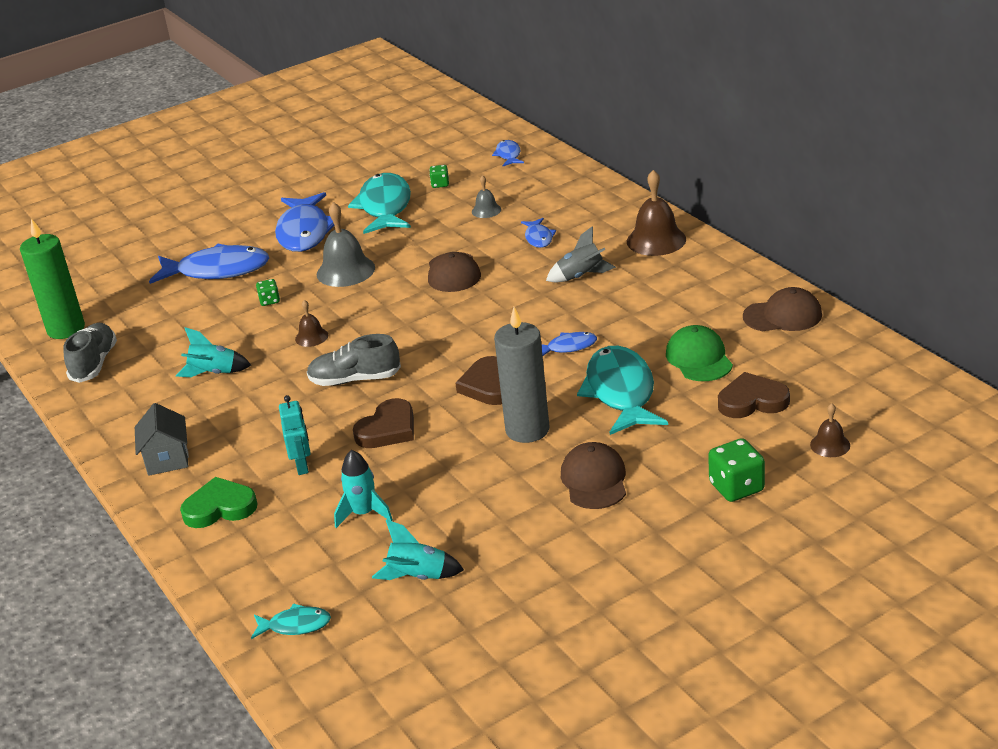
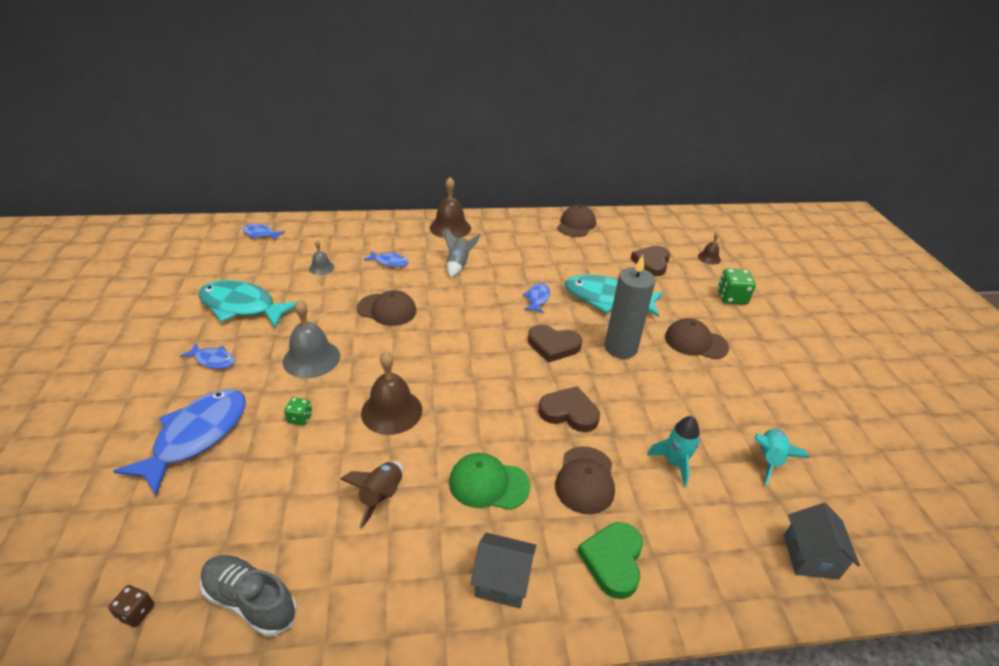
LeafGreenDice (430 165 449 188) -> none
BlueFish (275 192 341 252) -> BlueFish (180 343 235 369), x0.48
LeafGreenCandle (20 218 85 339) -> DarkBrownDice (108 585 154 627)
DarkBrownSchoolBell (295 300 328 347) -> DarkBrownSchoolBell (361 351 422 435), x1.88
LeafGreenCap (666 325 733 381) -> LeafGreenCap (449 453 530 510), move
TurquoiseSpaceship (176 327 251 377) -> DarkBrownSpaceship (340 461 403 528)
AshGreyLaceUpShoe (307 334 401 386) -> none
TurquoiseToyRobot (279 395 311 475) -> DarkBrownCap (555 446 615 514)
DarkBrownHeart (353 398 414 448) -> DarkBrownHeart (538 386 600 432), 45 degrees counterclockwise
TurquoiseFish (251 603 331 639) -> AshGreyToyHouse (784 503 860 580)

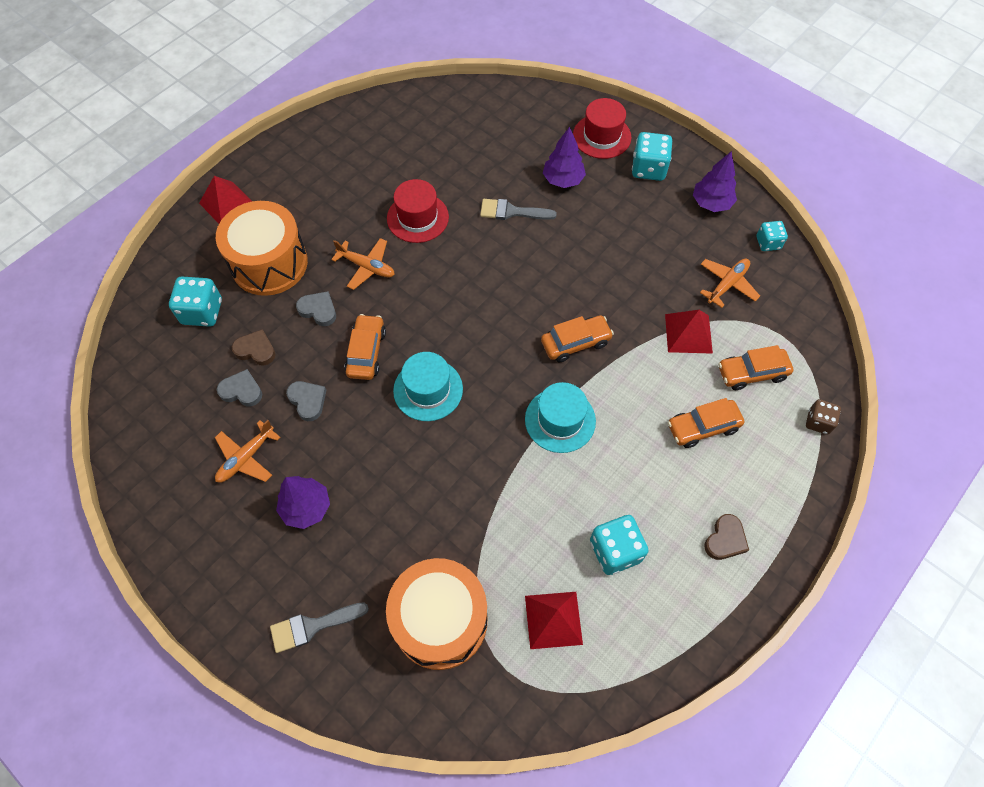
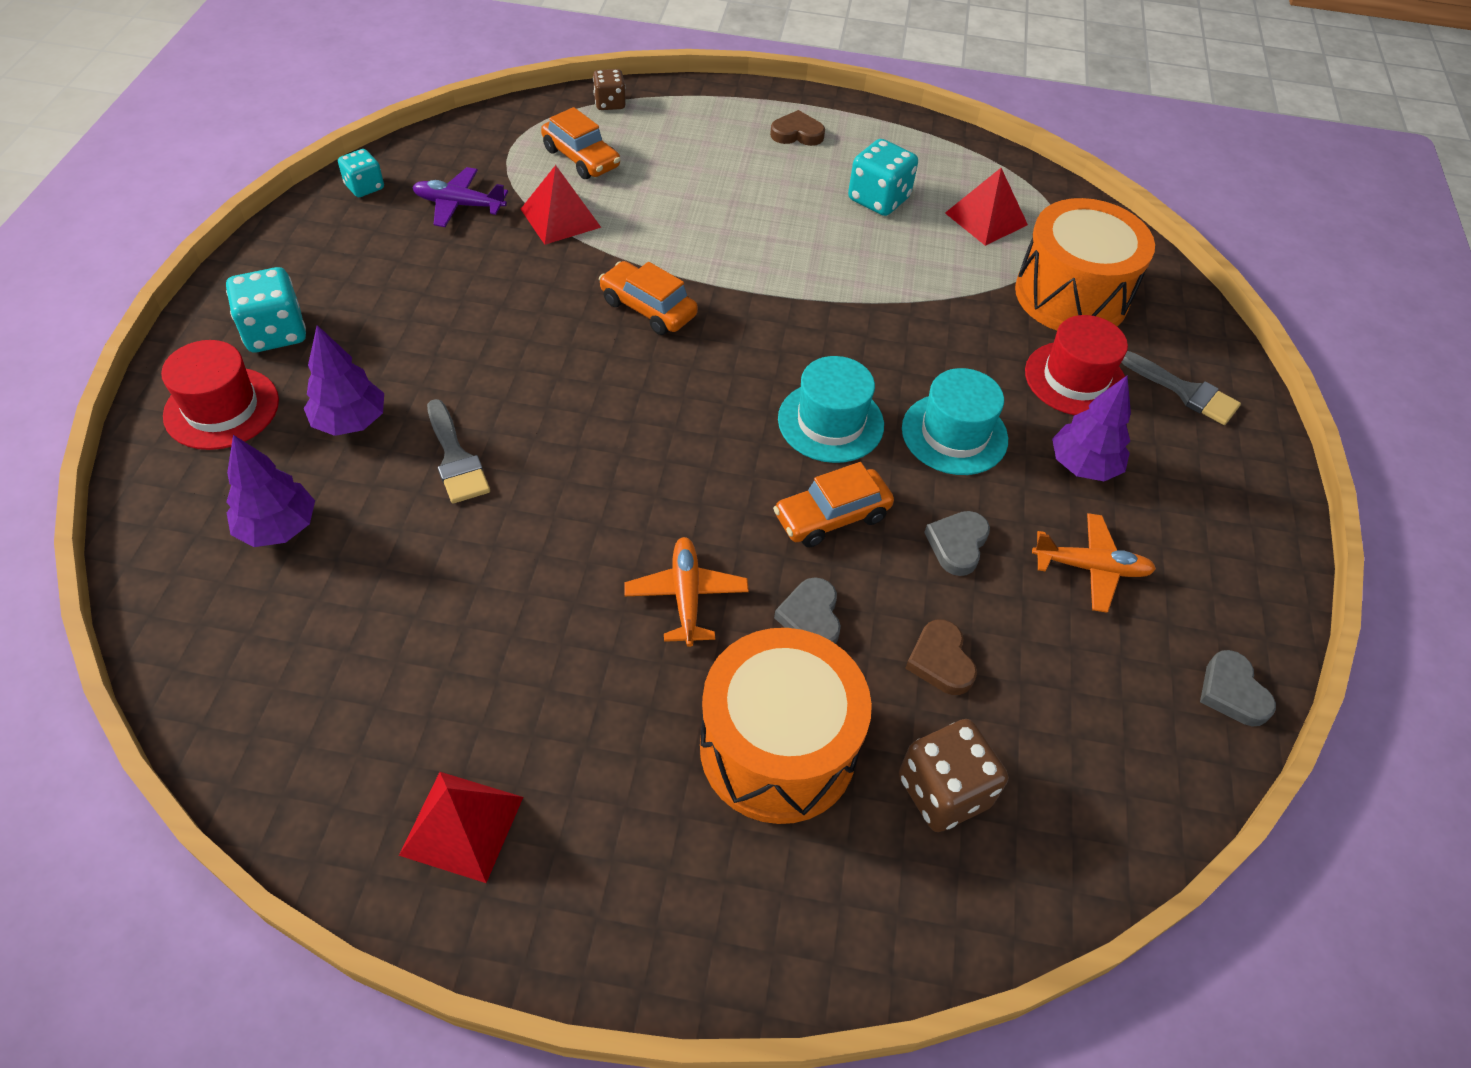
PurpleFirTree (693 151 737 212) -> PurpleFirTree (226 435 315 547), move
RedPyramidShape (199 176 252 224) -> RedPyramidShape (399 772 523 883), move
RedTopHat (387 179 449 243) -> RedTopHat (1025 315 1128 415), move
OrangeToyPlane (700 258 760 308) -> PurpleToyPlane (412 167 508 227)
TurquoiseDice (169 277 222 327) -> DarkBrownDice (899 719 1008 832)
AshGreyHeart (217 369 262 406) -> AshGreyHeart (1200 650 1276 726), move
TurquoiseTopHat (525 382 596 453) -> TurquoiseTopHat (902 368 1008 475), move
OrangeToyCar (668 398 744 448) -> none

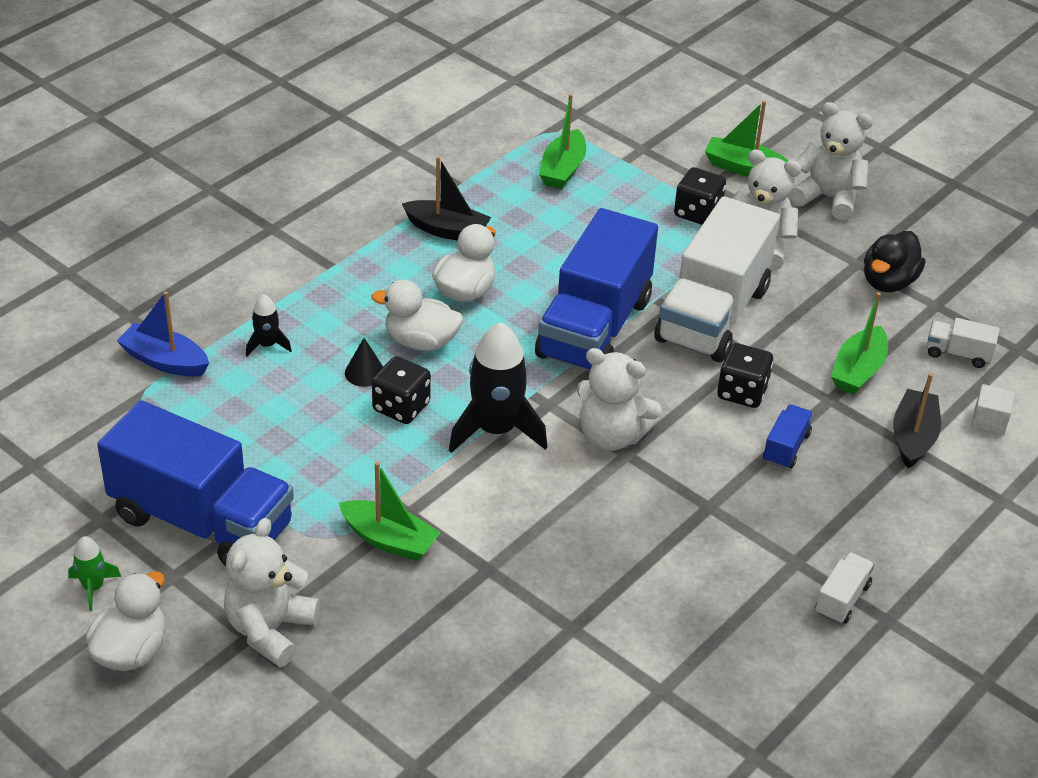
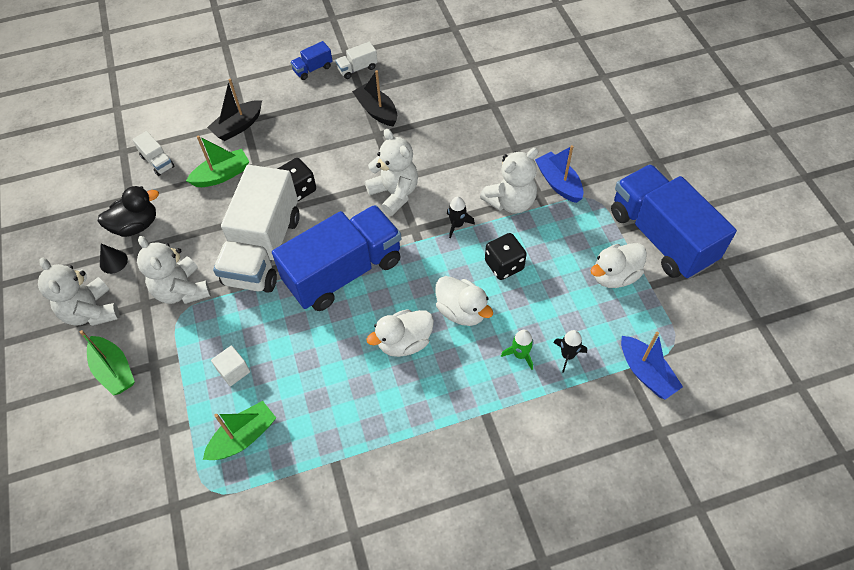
BlackSailboat (402 156 491 241) -> BlackSailboat (352 70 397 126), move
BlackDice (674 167 726 225) -> none
PureWhiteToyTruck (655 196 780 362) -> PureWhiteToyTruck (213 165 300 293), 135 degrees clockwise
BlackSpaceship (449 322 547 453) -> BlackSpaceship (447 196 475 239), x0.49
BlackCone (345 338 383 387) -> BlackCone (100 244 128 274), move
PureWhiteSolidCube (971 384 1015 436) -> PureWhiteSolidCube (211 345 250 386), move
BlueToyTruck (763 404 813 469) -> BlueToyTruck (290 41 332 80), move
LeafGreenSailboat (339 462 441 561) -> BlueSailboat (535 145 584 203)
PureWhiteStuffedBear (224 518 320 667) -> PureWhiteStuffedBear (480 148 538 213), move
LeafGreenSpaceship (68 536 121 611) -> LeafGreenSpaceship (501 330 533 370), move
PureWhiteToyDuck (85 571 166 671) -> PureWhiteToyDuck (591 243 647 288), move

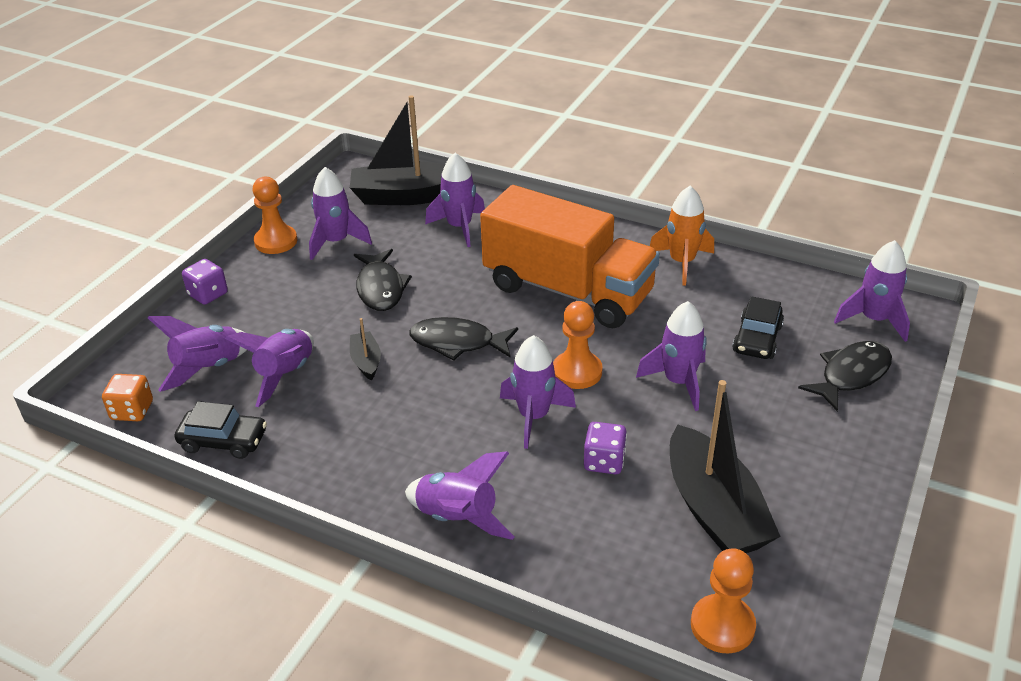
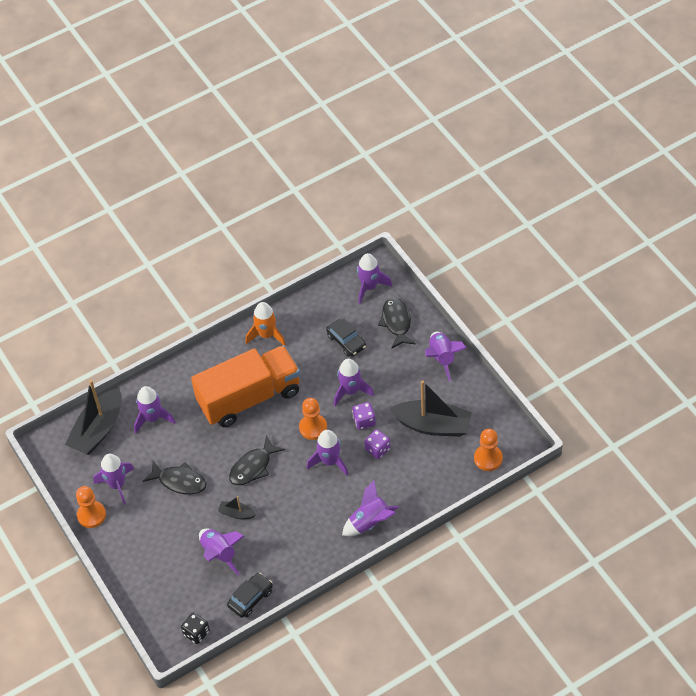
PurpleDice (182 259 228 305) -> PurpleDice (352 402 376 430), move
PurpleSpaceship (148 316 247 392) -> PurpleSpaceship (425 332 467 381), move
OrangeDice (102 374 153 421) -> BlackDice (181 613 210 644)

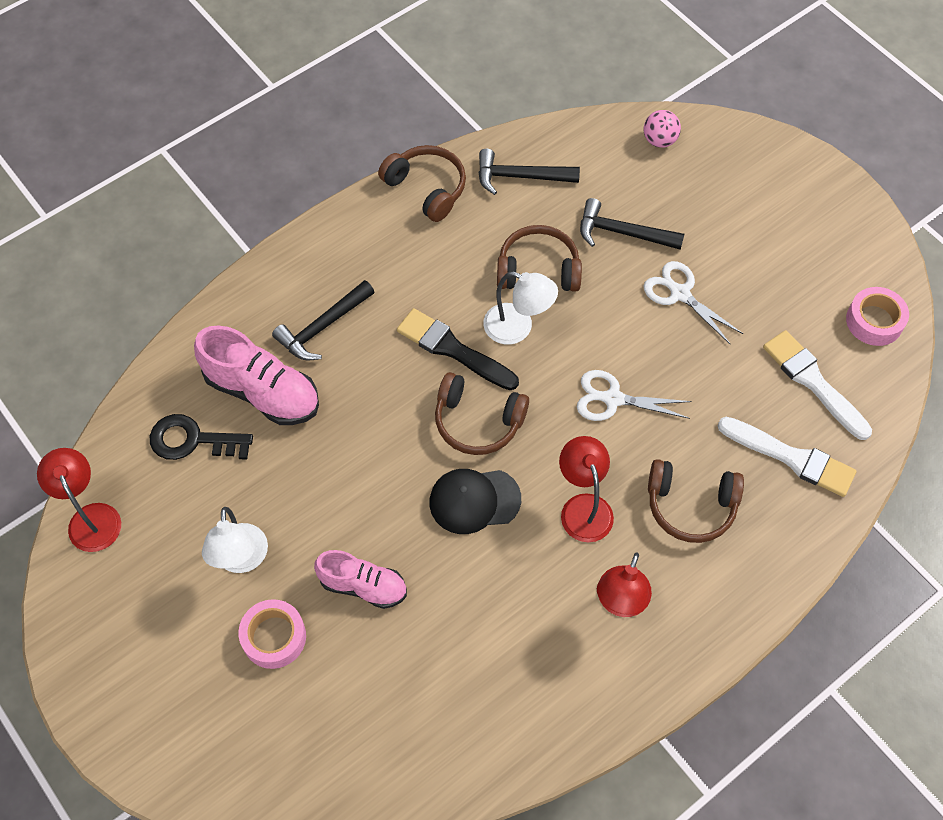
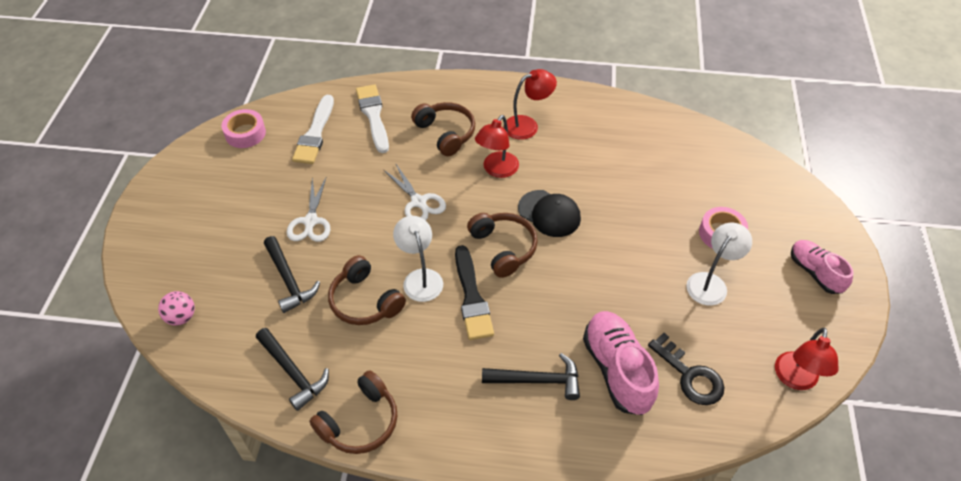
DarkBrownHeadphones (378 145 466 222) -> DarkBrownHeadphones (310 370 397 454), 135 degrees counterclockwise
PinkLaceUpShoe (314 550 407 609) -> PinkLaceUpShoe (791 240 854 294), move

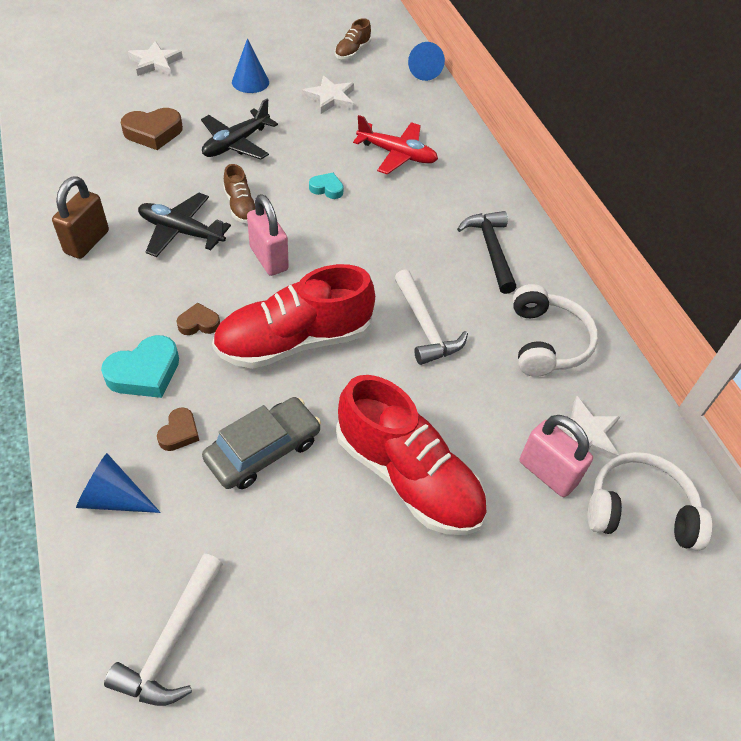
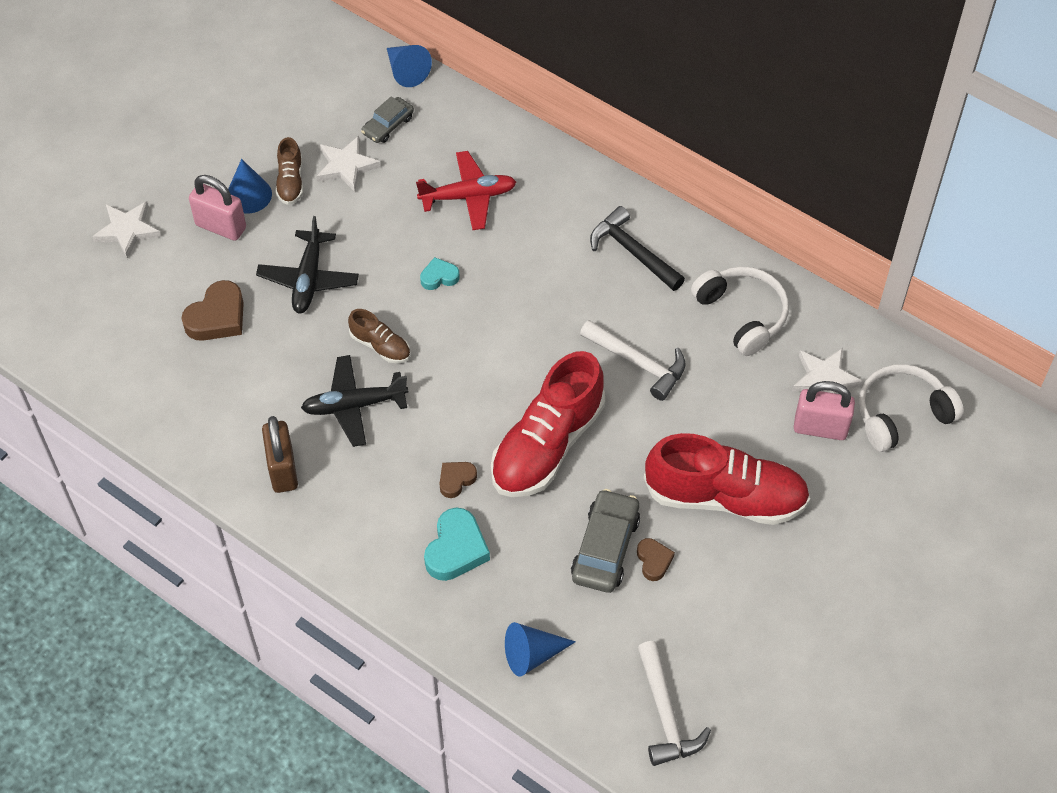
DarkBrownLaceUpShoe (335 18 371 59) -> DarkBrownLaceUpShoe (276 137 303 205), move
PinkSmallLock (247 194 289 276) -> PinkSmallLock (189 175 246 241), move
DarkBrownHeart (157 407 199 451) -> DarkBrownHeart (637 538 675 581), move
none -> AshGreyToyCar (361 97 414 143)

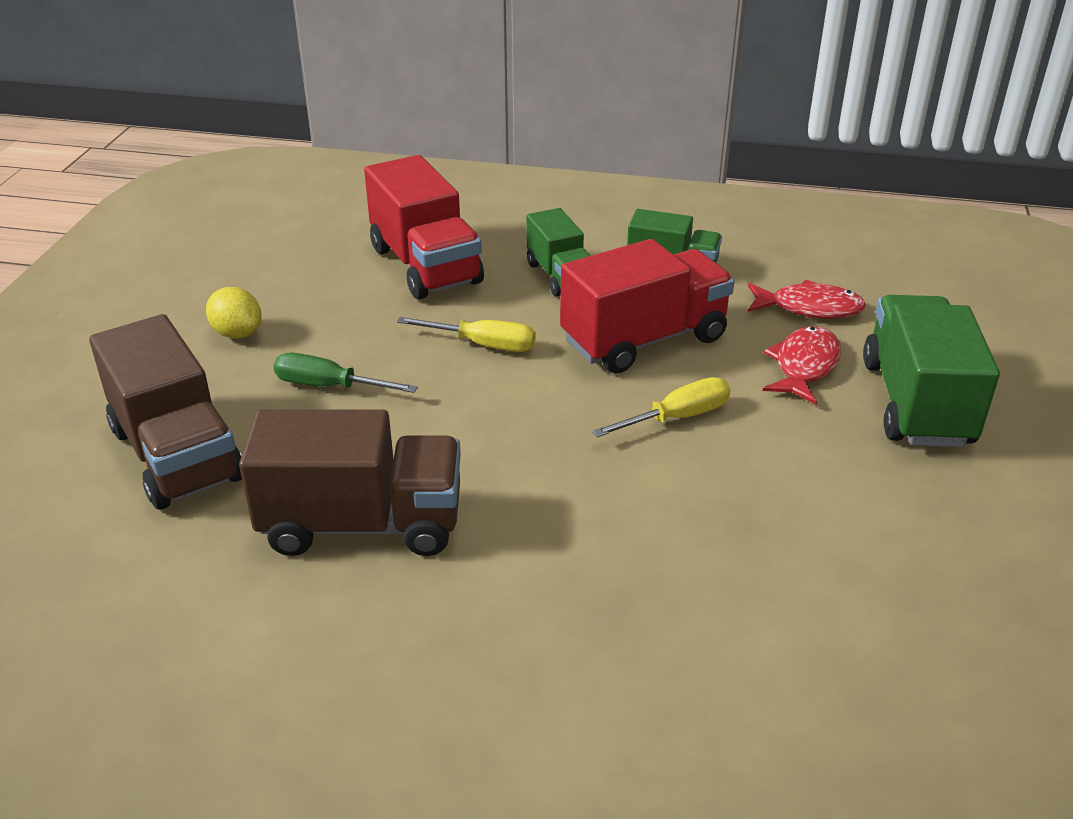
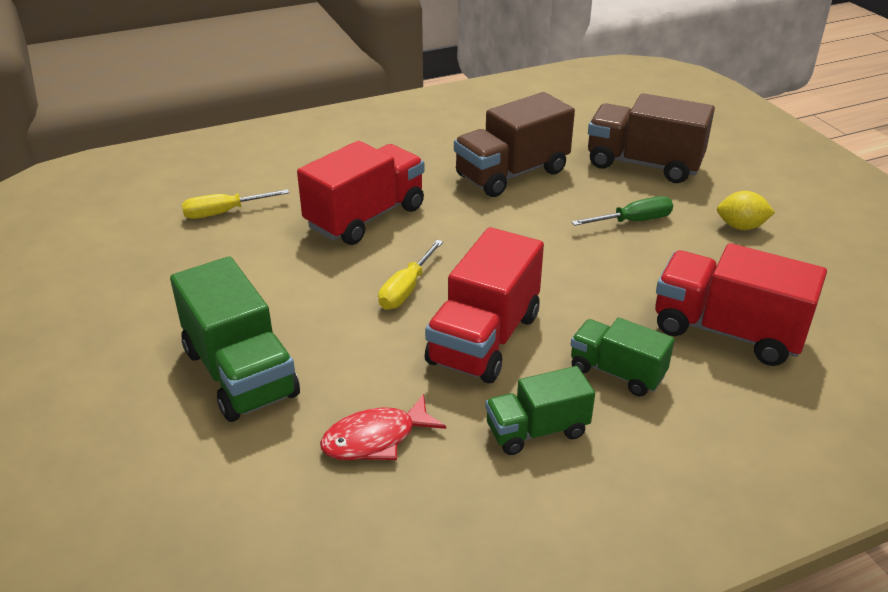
YellowFlatScrewdriver (397 317 536 352) -> YellowFlatScrewdriver (182 189 289 219), move
RedFish (763 326 841 405) -> none
none -> RedToyTruck (297 141 425 245)

